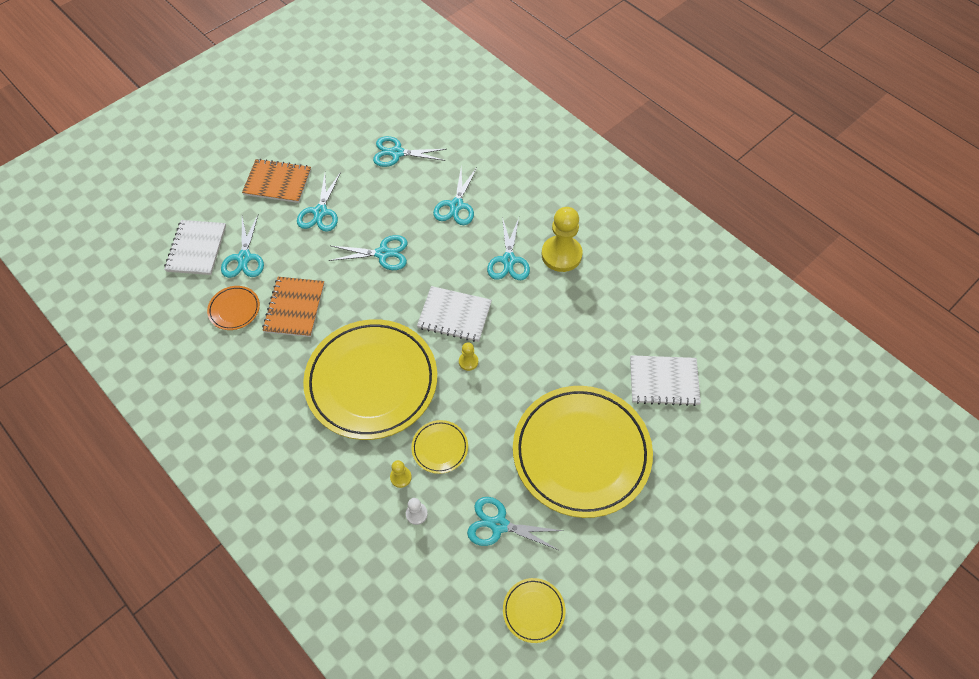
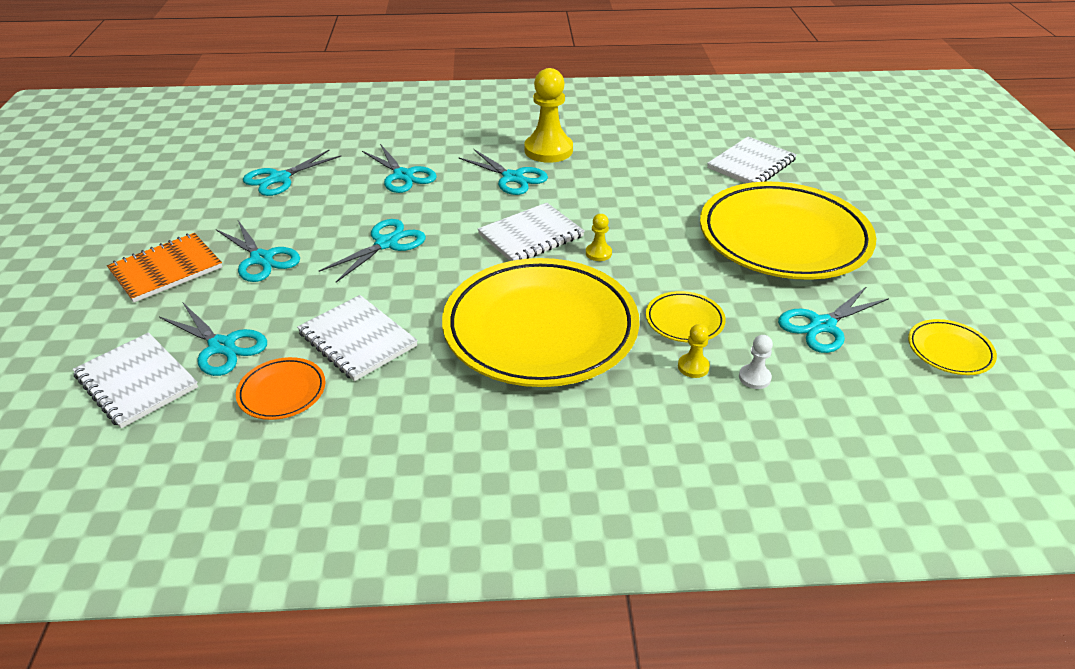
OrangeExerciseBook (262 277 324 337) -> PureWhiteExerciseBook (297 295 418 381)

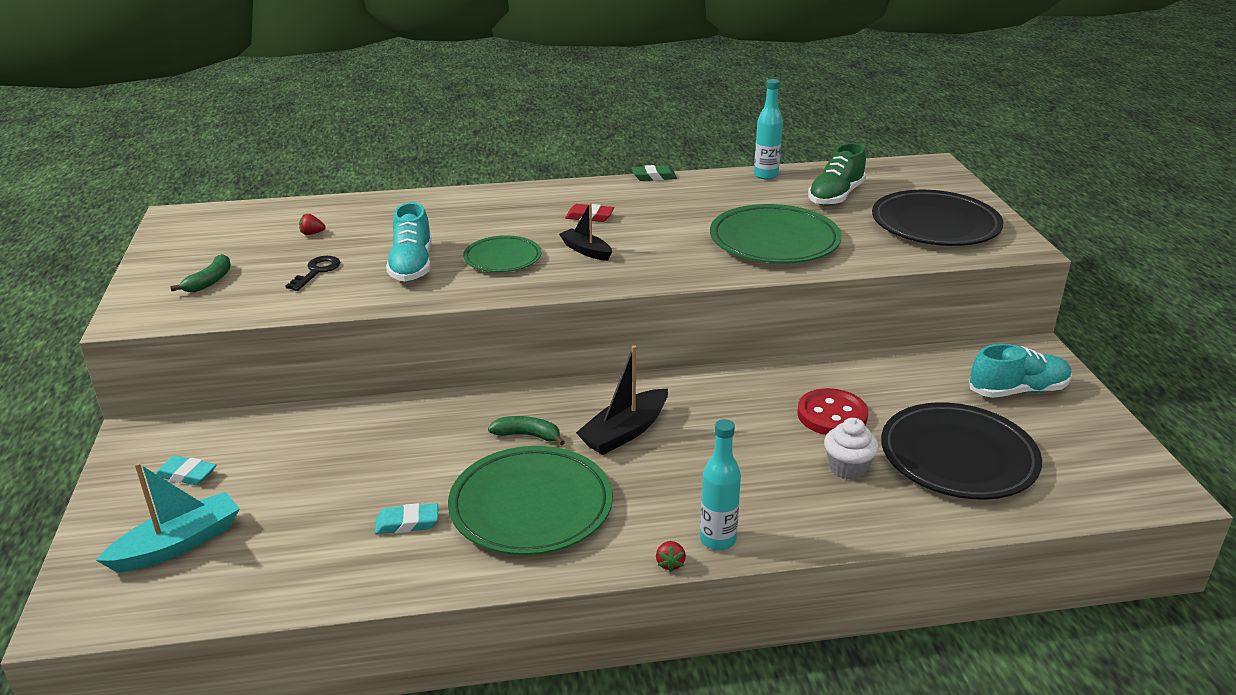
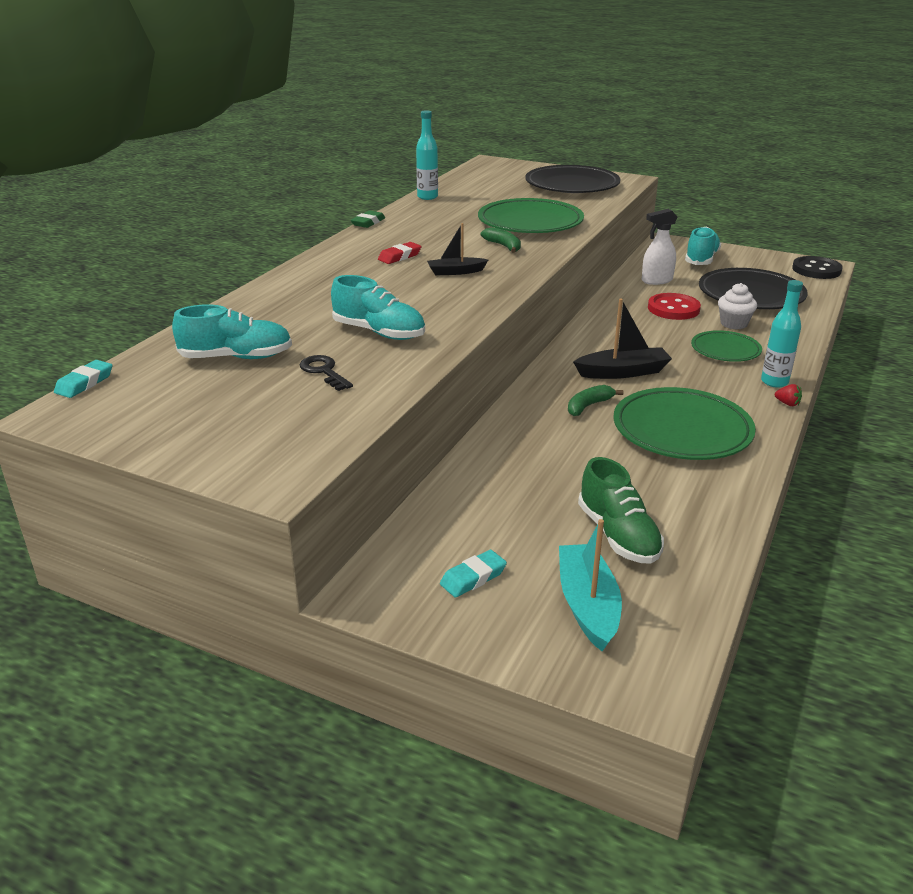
LeafGreenLaceUpShoe (808 143 866 206) -> LeafGreenLaceUpShoe (578 457 664 564), move
RedToyStrawberry (299 214 326 235) -> TurquoiseLaceUpShoe (172 304 292 359)
LeafGreenPlate (463 235 541 272) -> LeafGreenPlate (691 330 762 362), move
LeafGreenBanana (170 254 231 292) -> LeafGreenBanana (481 227 521 253), move
BlackSailboat (576 345 668 455) -> BlackSailboat (573 299 672 379), 90 degrees counterclockwise
TurquoiseGumEraser (375 503 438 534) -> TurquoiseGumEraser (54 360 113 398), move
none -> PureWhiteSprayer (642 209 677 285)
none -> BlackButton (792 256 843 279)

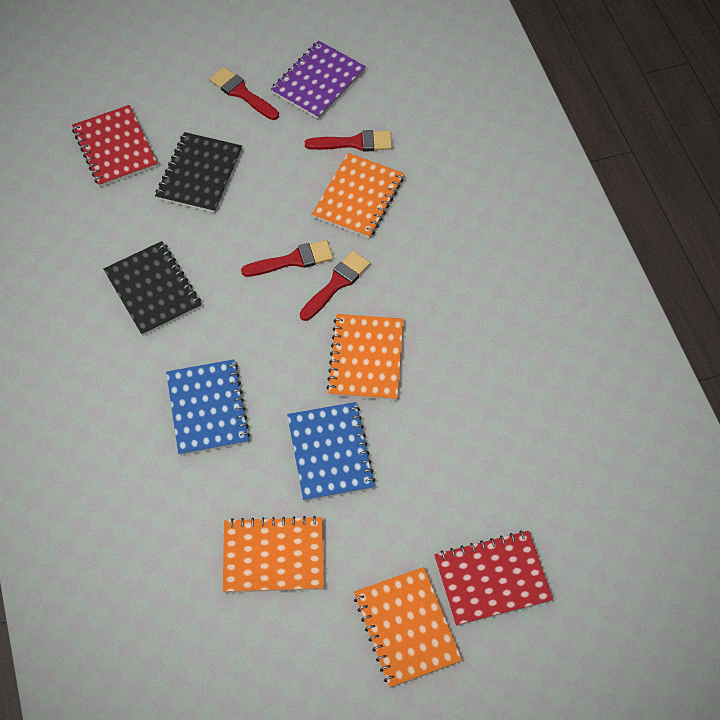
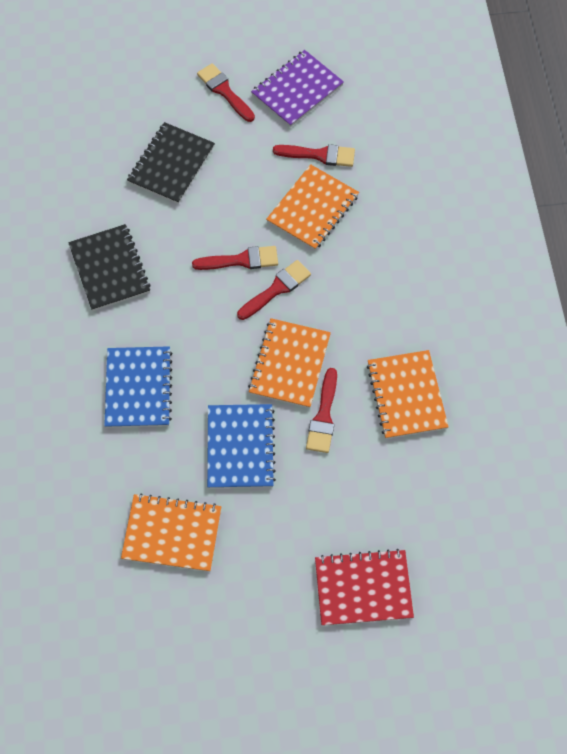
RedExerciseBook (72 105 158 187) -> none
OrangeExerciseBook (354 567 462 688) -> OrangeExerciseBook (367 350 449 439), move
none -> RedPaintBrush (306 368 337 453)

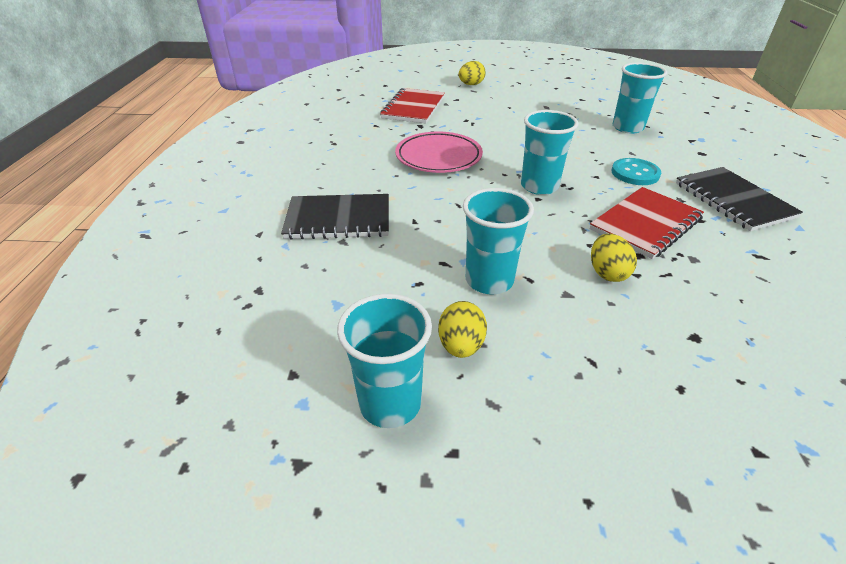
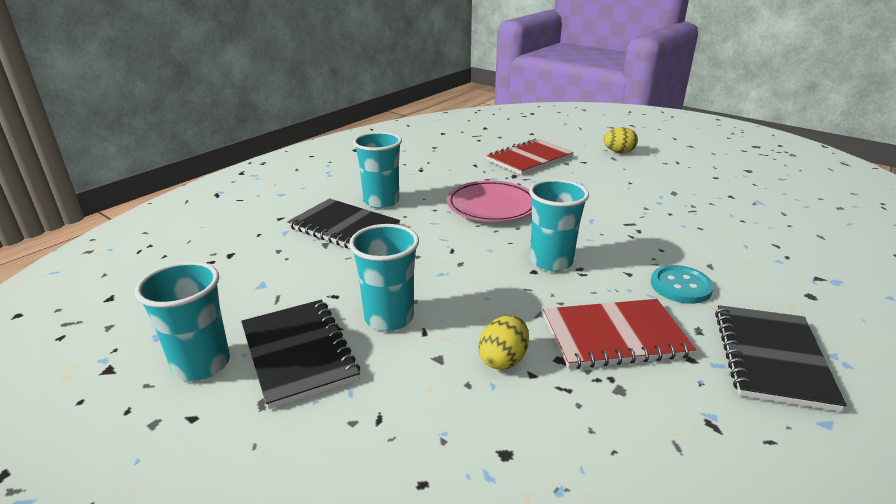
TurquoiseTumbler (612 63 667 134) -> TurquoiseTumbler (353 132 402 208), move
YellowEgg (438 301 487 358) -> BlackExerciseBook (241 300 360 409)

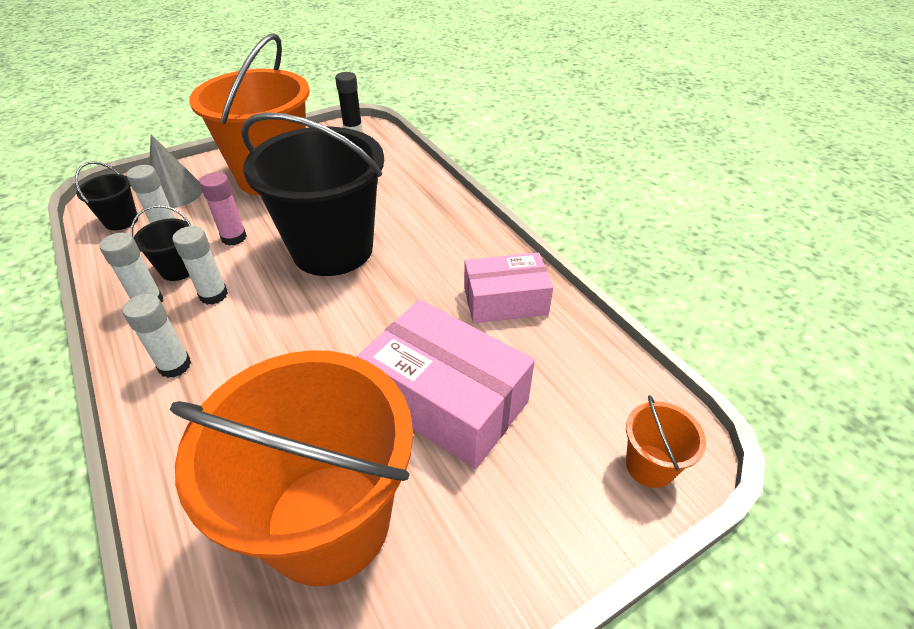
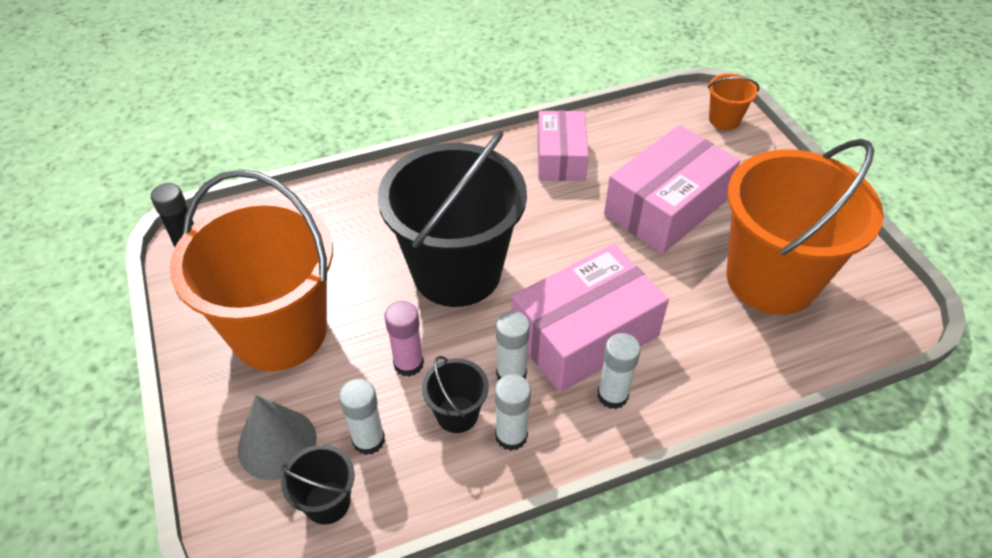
none -> PinkParcel (512 244 669 392)

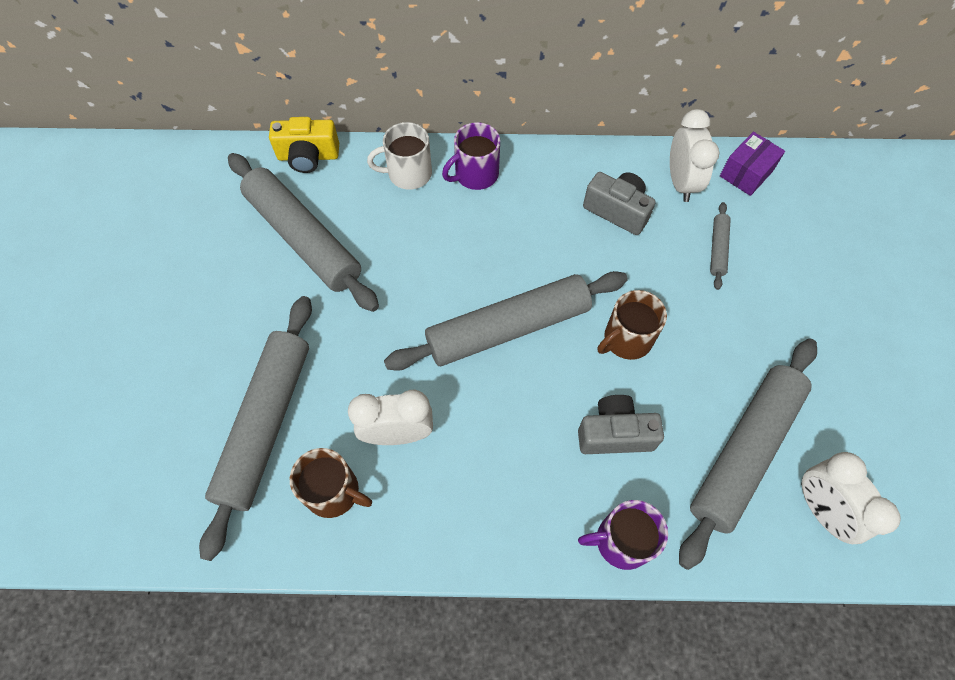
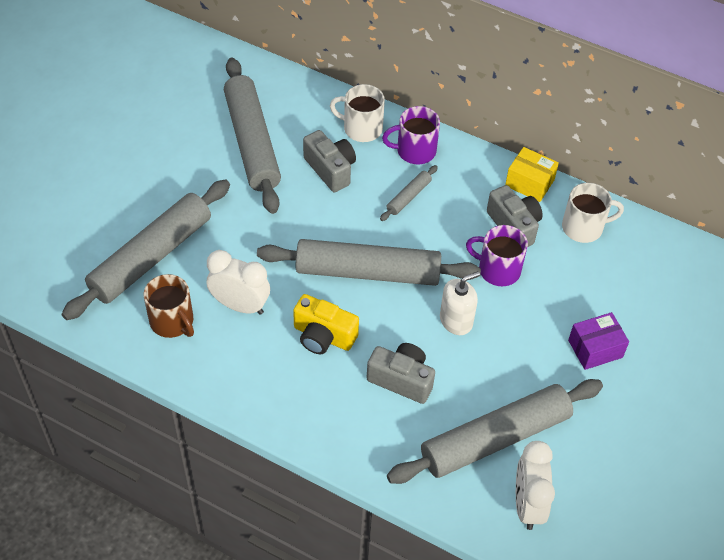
PureWhiteBedsideClock (670 109 719 202) -> PureWhiteTeaMug (562 183 624 243)
YellowPhotoCamera (269 117 339 173) -> YellowPhotoCamera (293 294 359 354), move
PurpleParcel (720 132 785 196) -> PurpleParcel (568 312 629 370), move
AshGreyRollingPin (710 202 731 290) -> AshGreyRollingPin (380 165 438 221), move
DarkBrownTeaMug (598 290 667 360) -> PureWhiteSoapPump (440 271 480 335)
PurpleTeaMug (578 500 668 570) -> PurpleTeaMug (466 225 528 286), move
none -> AshGreyPhotoCamera (303 130 356 192)
none -> YellowParcel (505 147 559 202)

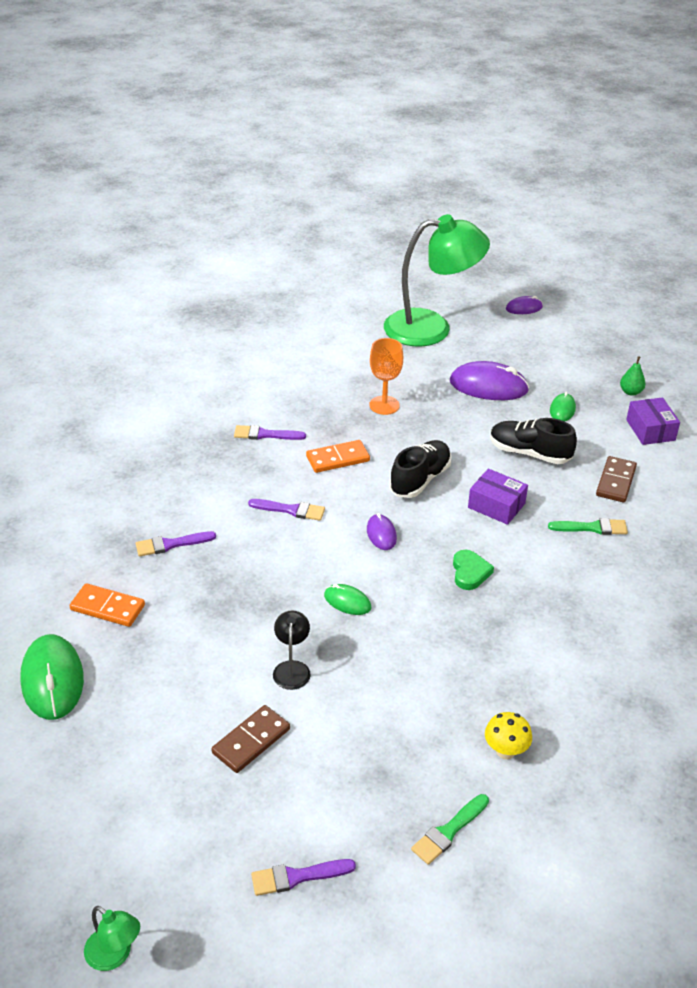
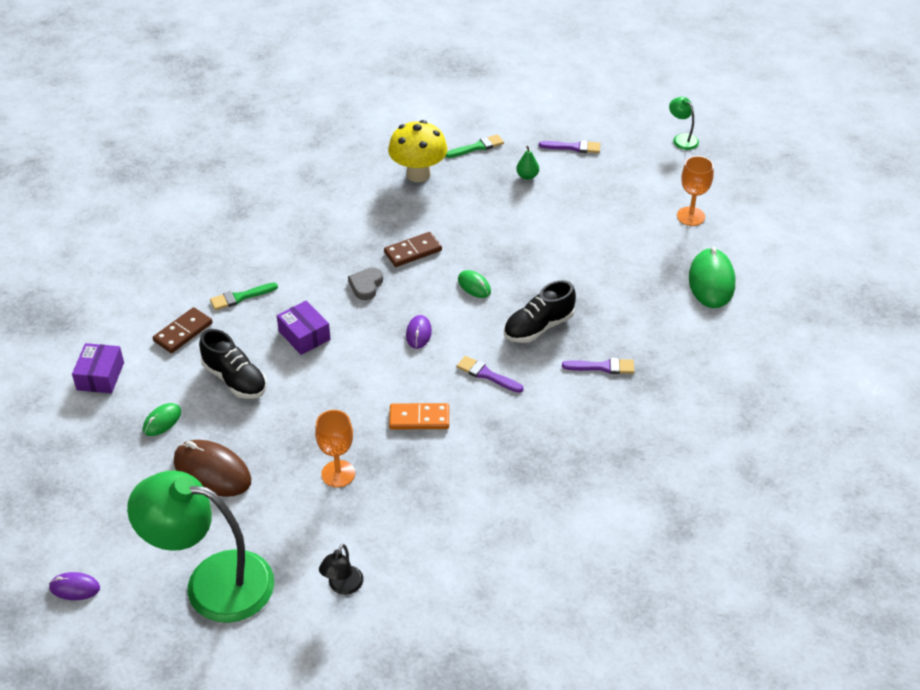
LeafGreenPear (620 356 646 396) -> LeafGreenPear (516 146 539 180), move
PurplePcMouse (450 361 529 400) -> DarkBrownPcMouse (174 440 251 497)
PurplePaintBrush (234 425 306 440) -> none
BlackLaceUpShoe (389 440 452 498) -> BlackLaceUpShoe (504 280 576 343), move
LeafGreenPaintBrush (548 518 628 535) -> LeafGreenPaintBrush (210 282 278 310), 45 degrees counterclockwise
LeafGreenHeart (453 550 494 590) -> AshGreyHeart (348 268 383 300)
OrangeDominoTile (70 583 145 627) -> none
BlackLamp (273 610 311 690) -> BlackLamp (319 544 363 595), move
DarkBrownDominoTile (211 705 290 773) -> DarkBrownDominoTile (384 232 442 267), move
YellowToadstool (485 712 532 759) -> YellowToadstool (388 120 448 182), x1.88
none -> OrangeGoblet (677 156 714 226)

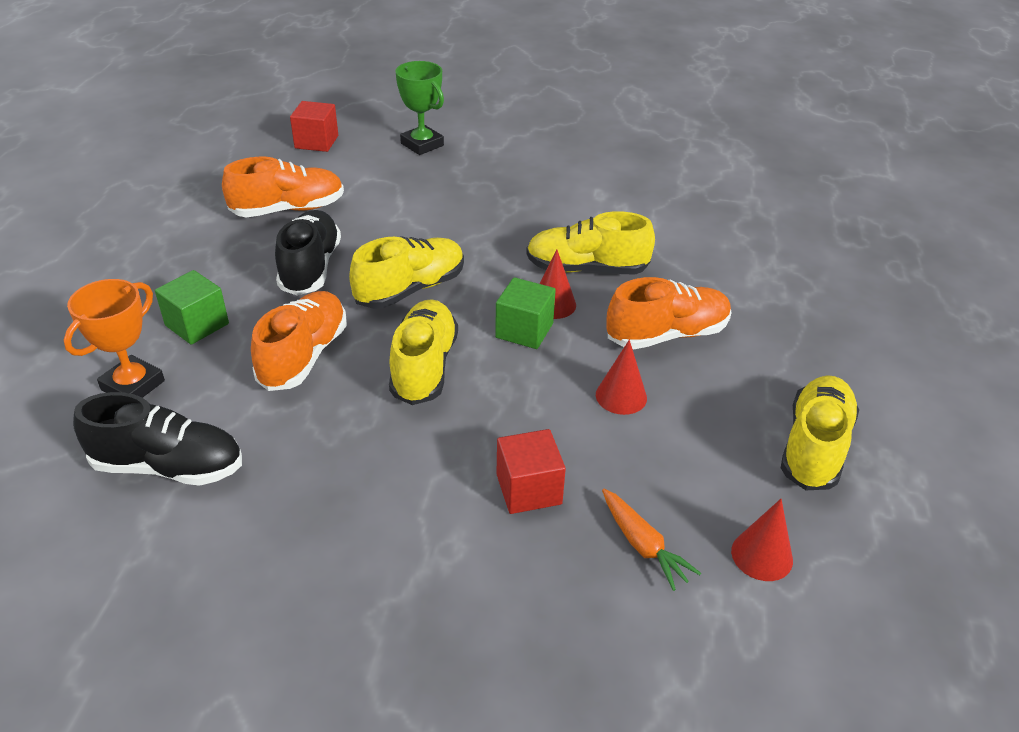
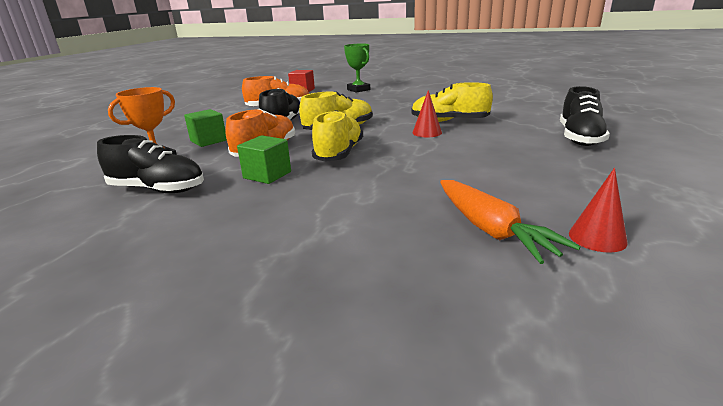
LeafGreenSolidCube (495 277 556 349) -> LeafGreenSolidCube (237 135 291 184), move
OrangeLaceUpShoe (606 277 732 349) -> none
RedCone (596 340 647 415) -> none
YellowLaceUpShoe (781 375 859 490) -> none
RedSolidCube (497 429 566 514) -> none
OrangeCarrot (602 489 701 591) -> OrangeCarrot (440 180 581 264), x1.57
none -> BlackLaceUpShoe (560 86 610 146)

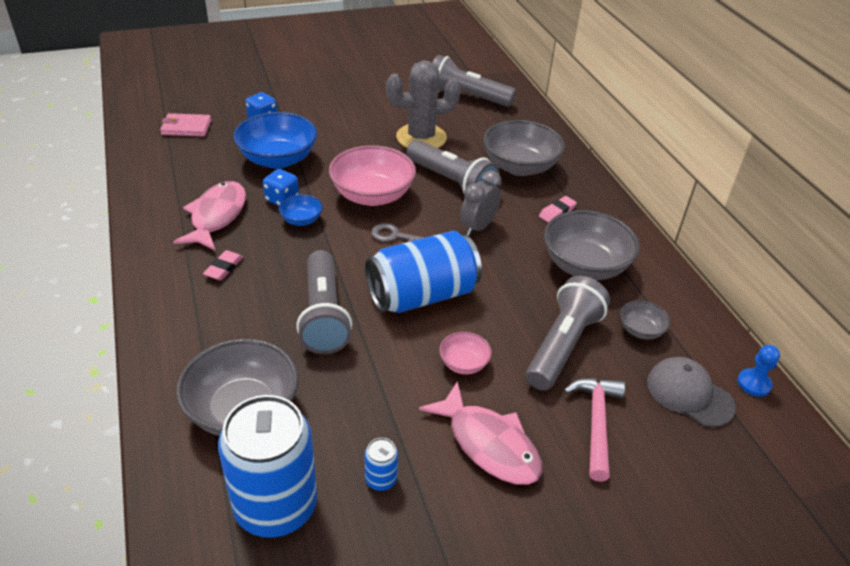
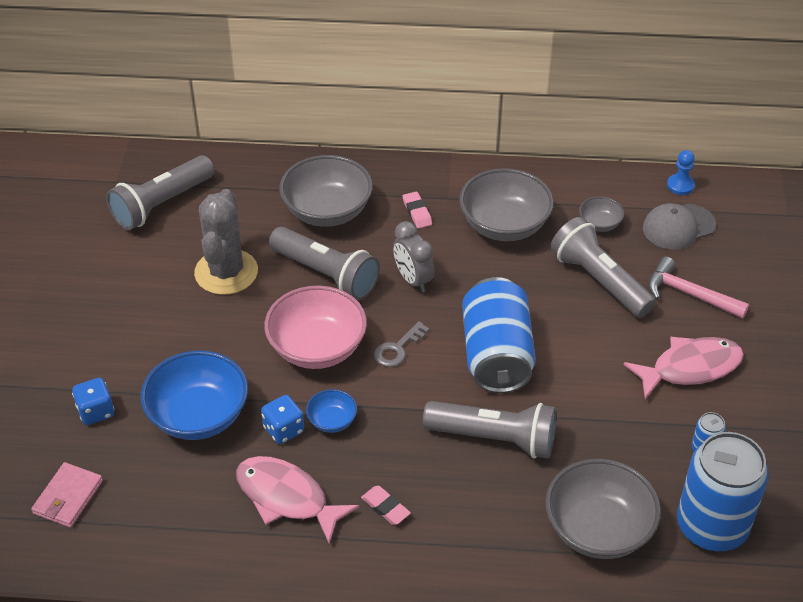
AshGreyPocketTorch (406 140 500 193) -> AshGreyPocketTorch (269 227 380 300), 60 degrees clockwise
PinkServingBowl (439 332 492 374) -> none

